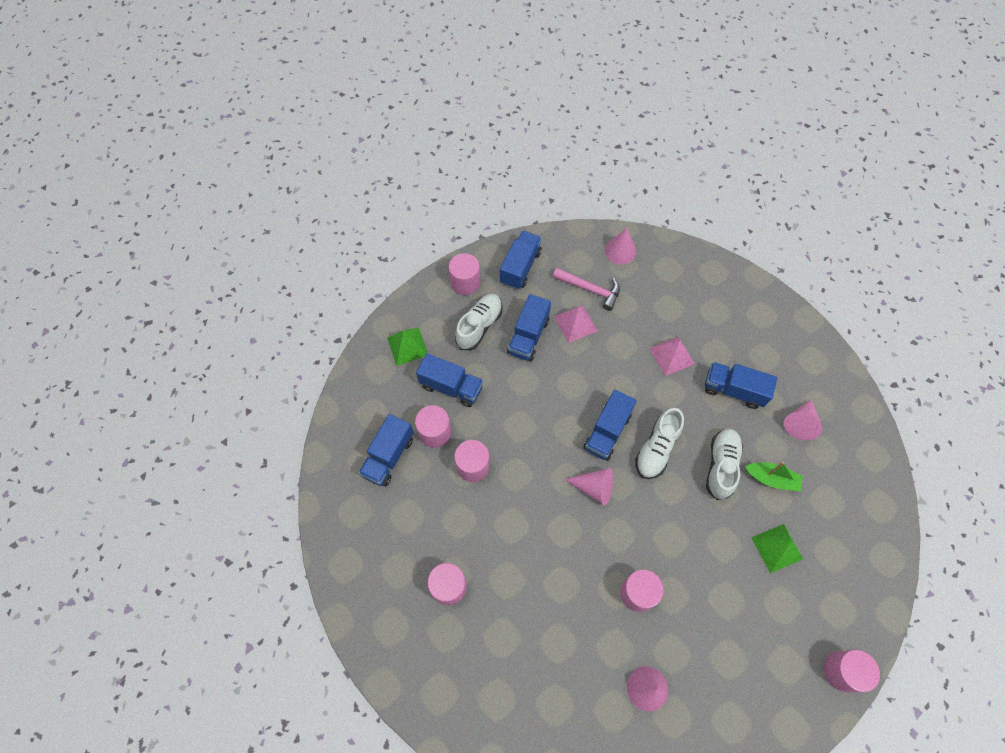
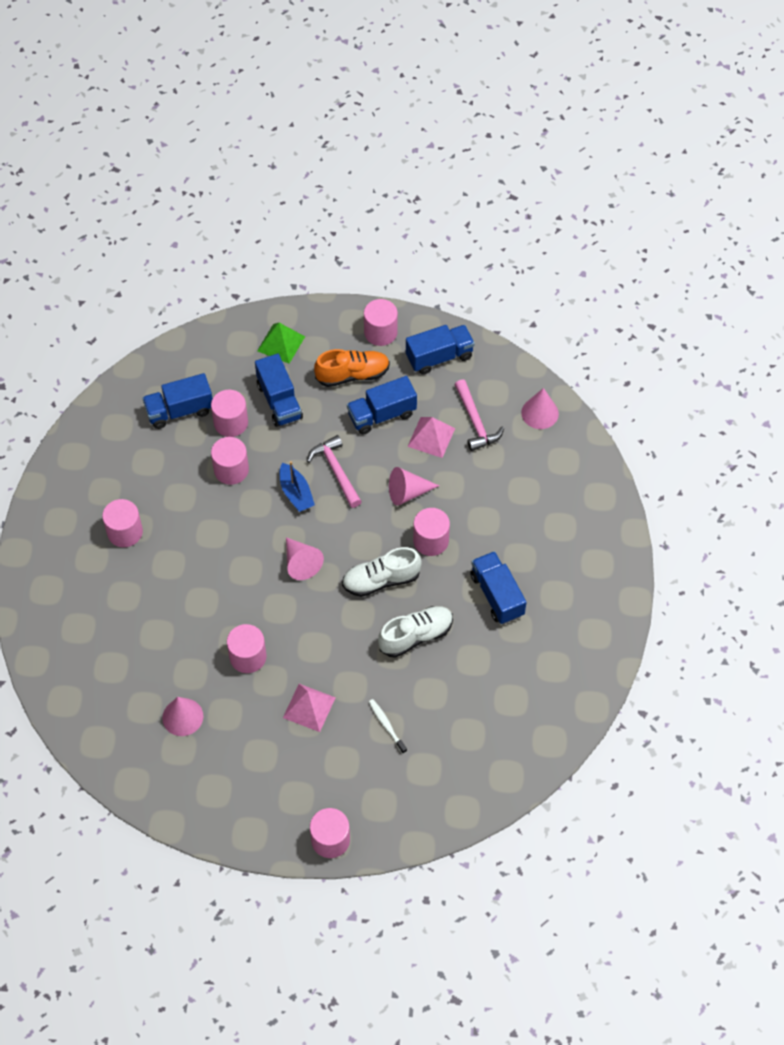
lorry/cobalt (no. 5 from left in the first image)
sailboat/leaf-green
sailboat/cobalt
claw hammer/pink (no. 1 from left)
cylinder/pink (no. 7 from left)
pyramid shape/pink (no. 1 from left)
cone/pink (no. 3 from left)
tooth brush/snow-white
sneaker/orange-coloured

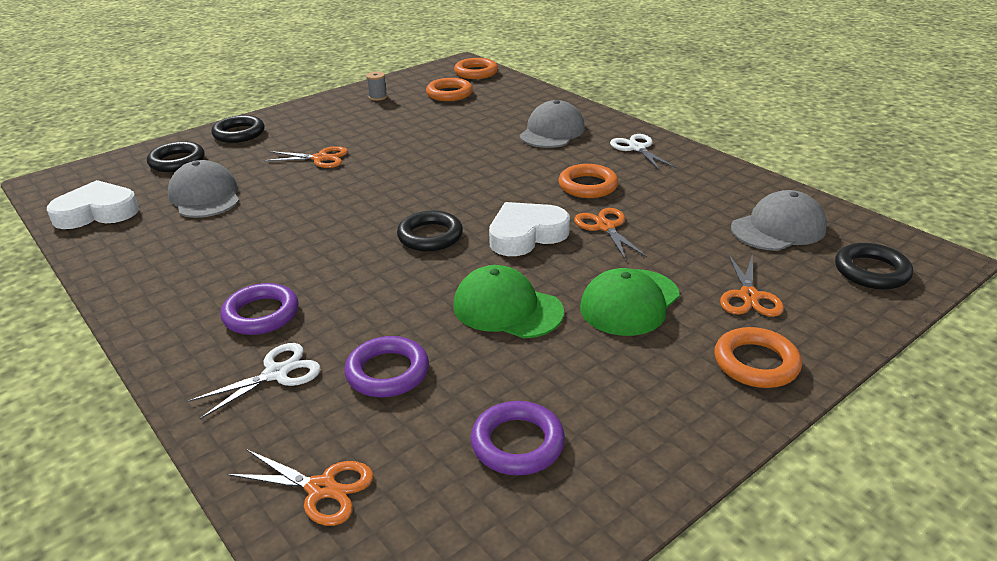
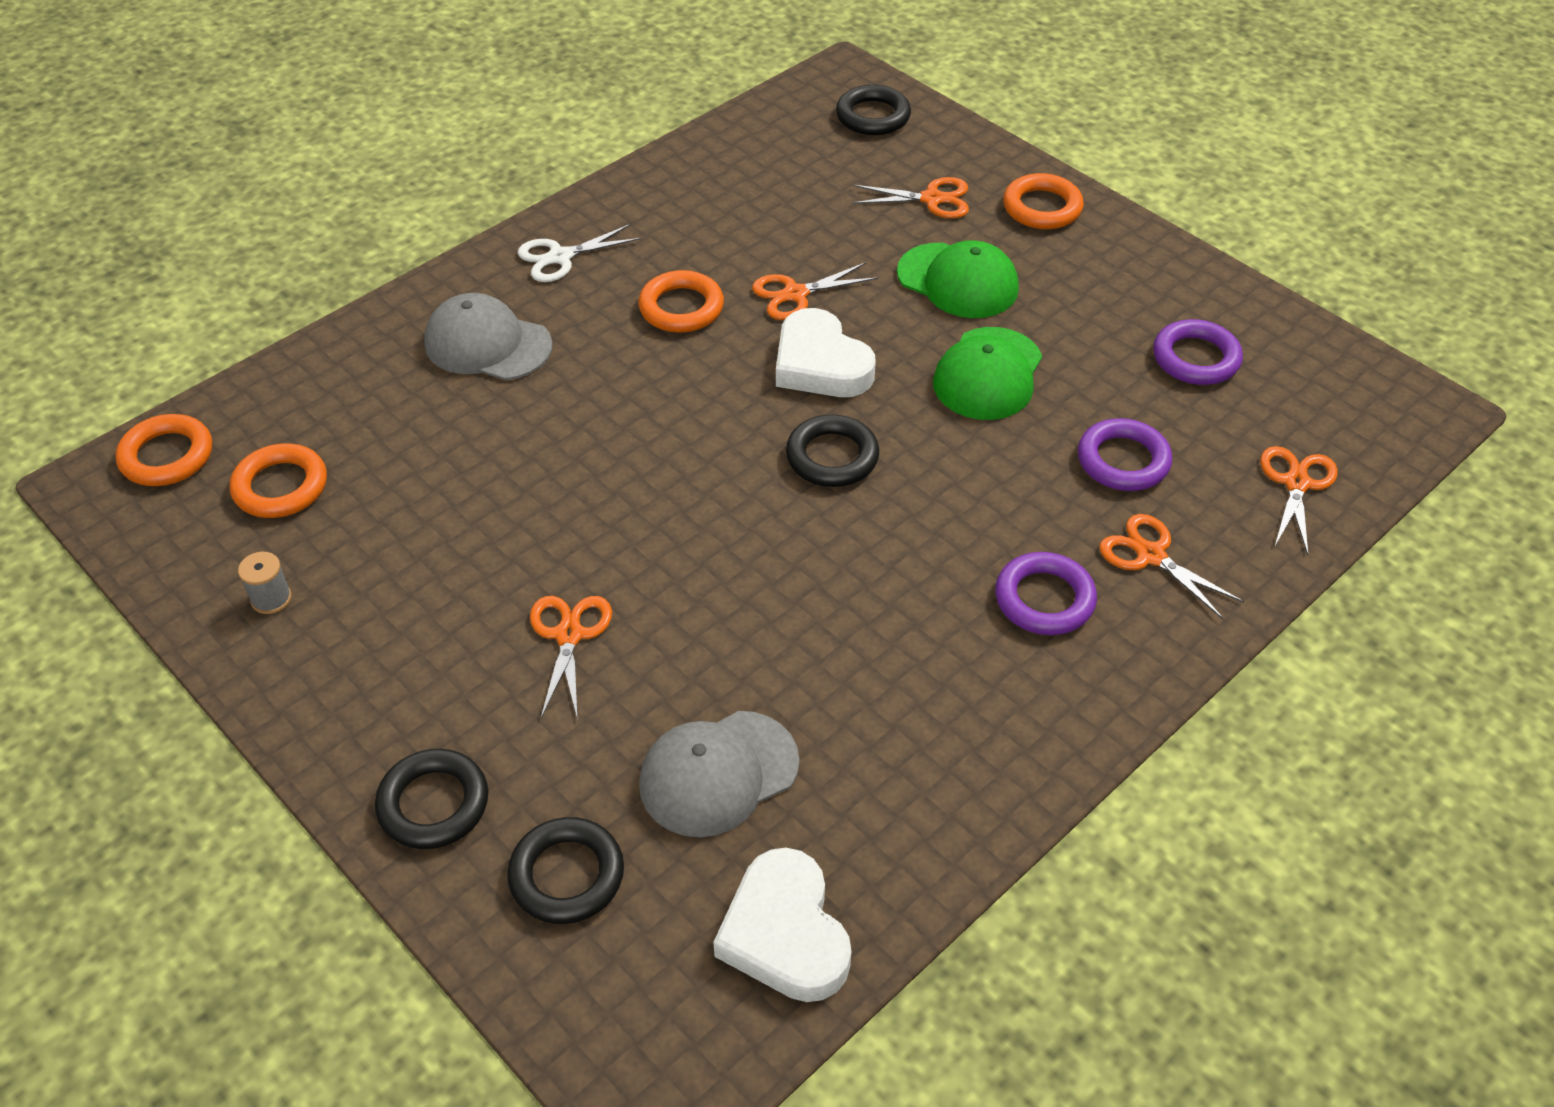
peaked cap/gray (no. 3 from left in the first image)
scissors/orange-coloured (no. 4 from left)

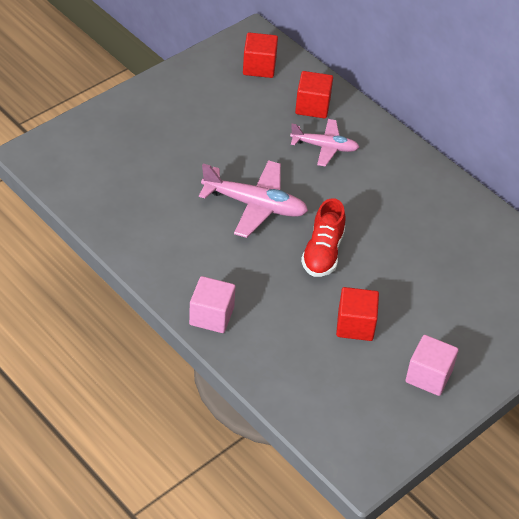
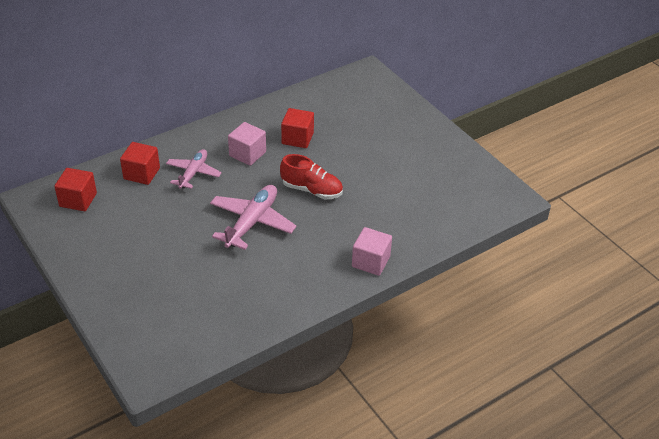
block/scarlet (no. 3 from left)
block/pink (no. 1 from left)

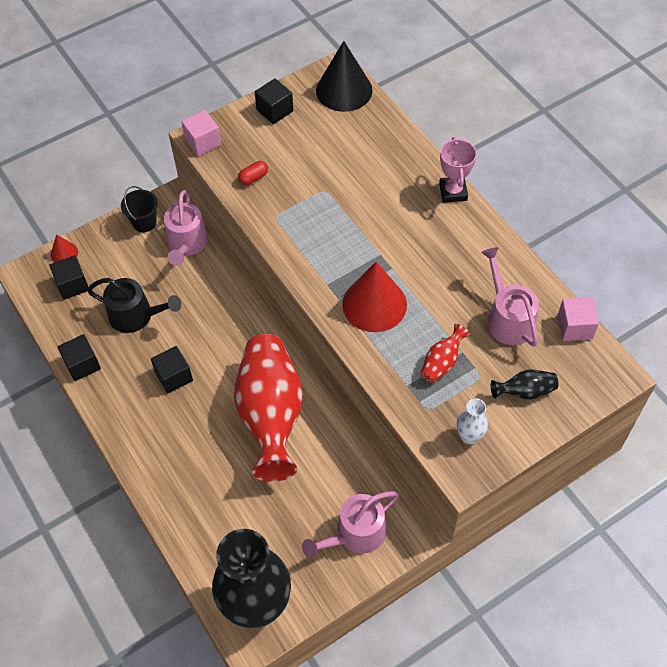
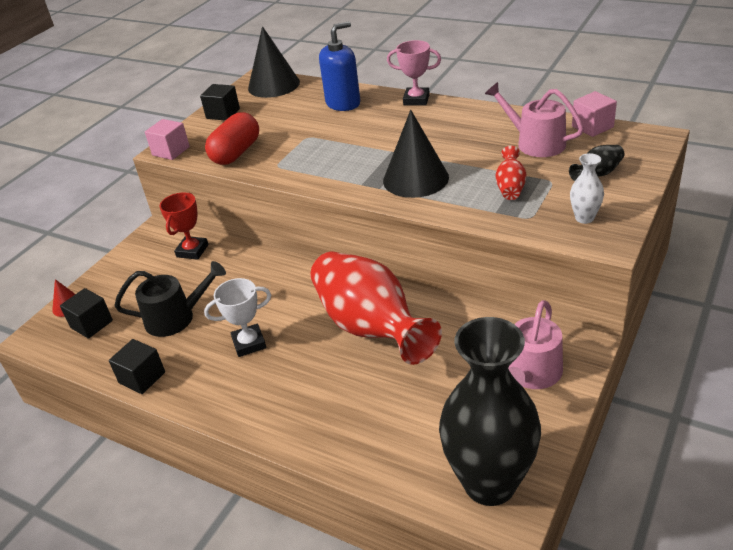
sand bucket/jet-black
soap pump/cobalt
award cup/snow-white
award cup/scarlet
cone/jet-black (no. 2 from left)
award cup/pink
capsule/scarlet

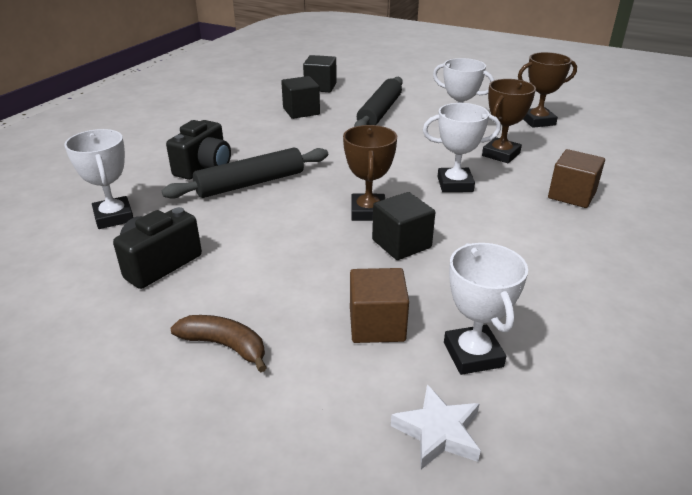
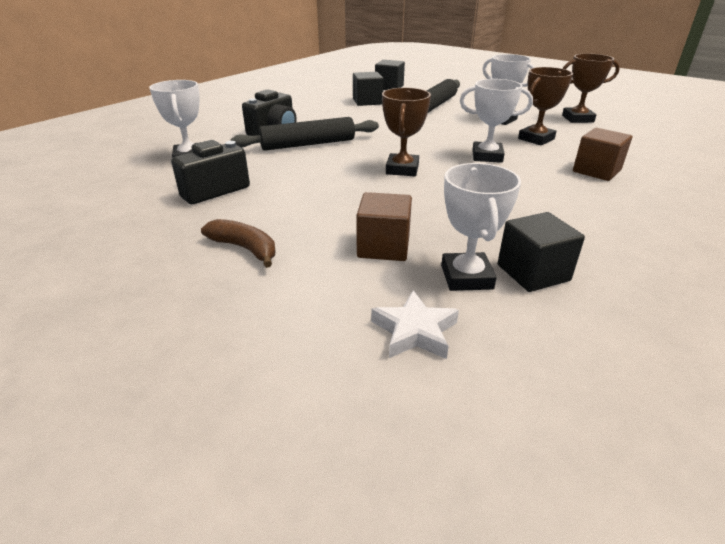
block/jet-black (no. 3 from left)

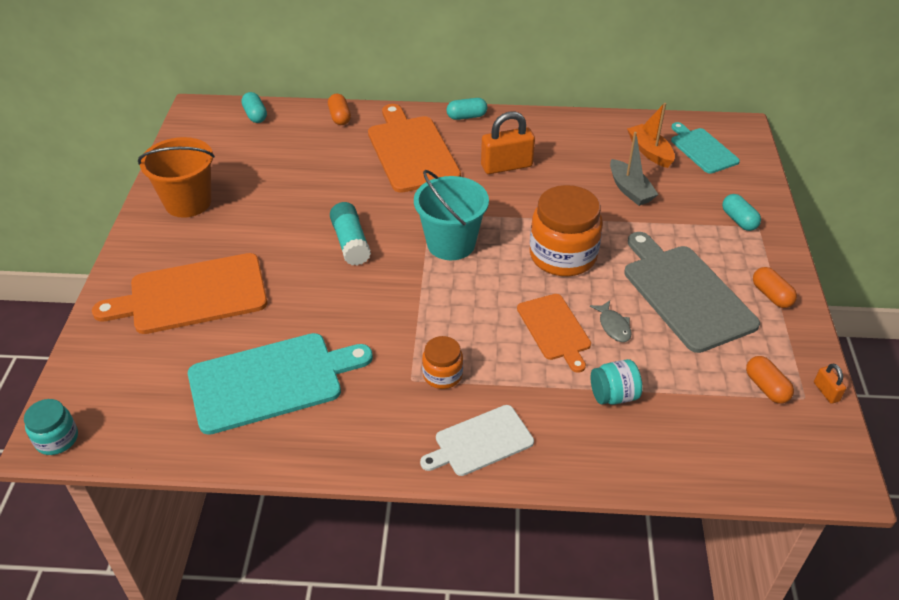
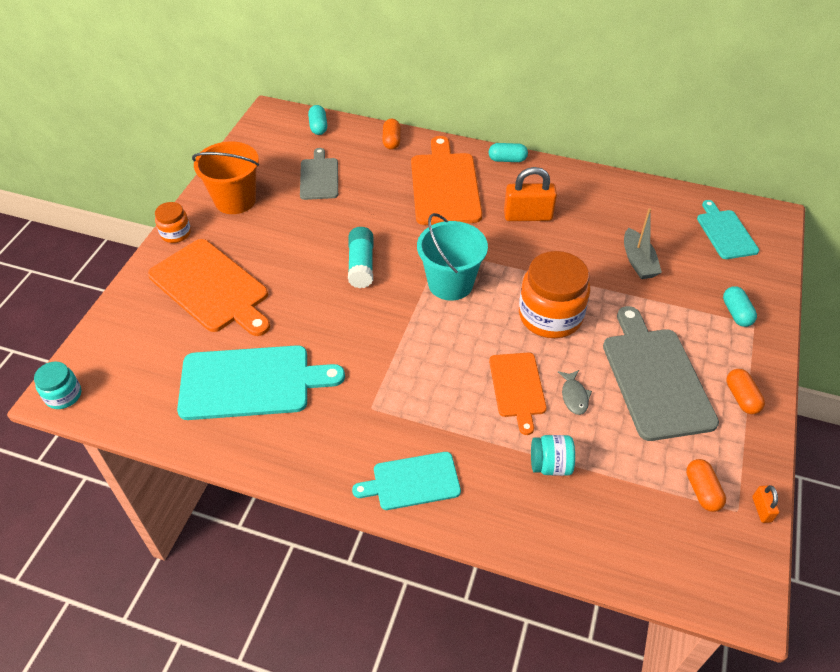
sailboat/orange-coloured
cutting board/gray (no. 1 from left)
preserve jar/orange-coloured (no. 1 from left)
cutting board/aqua (no. 2 from left)
cutting board/orange-coloured (no. 1 from left)

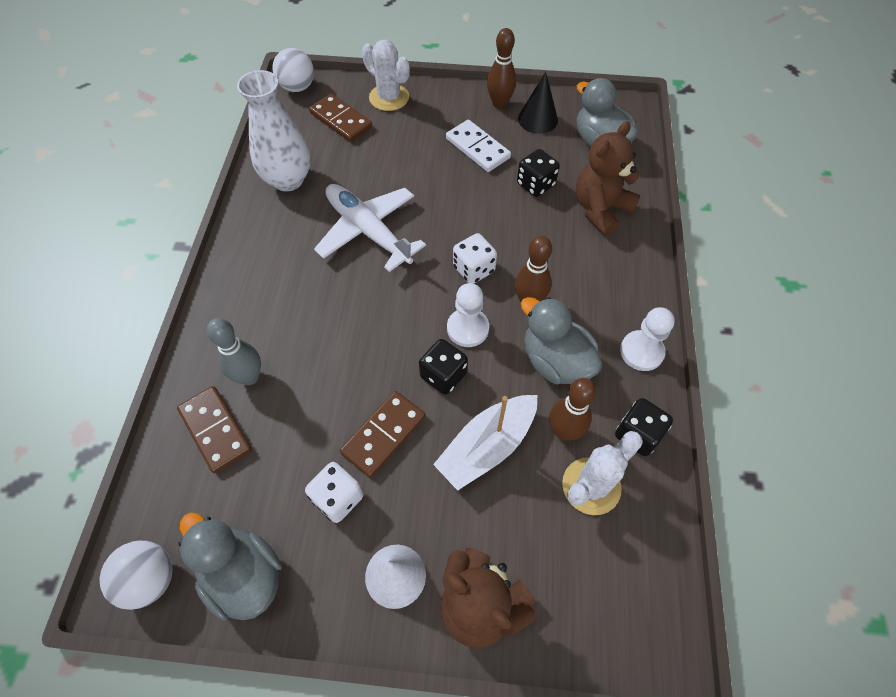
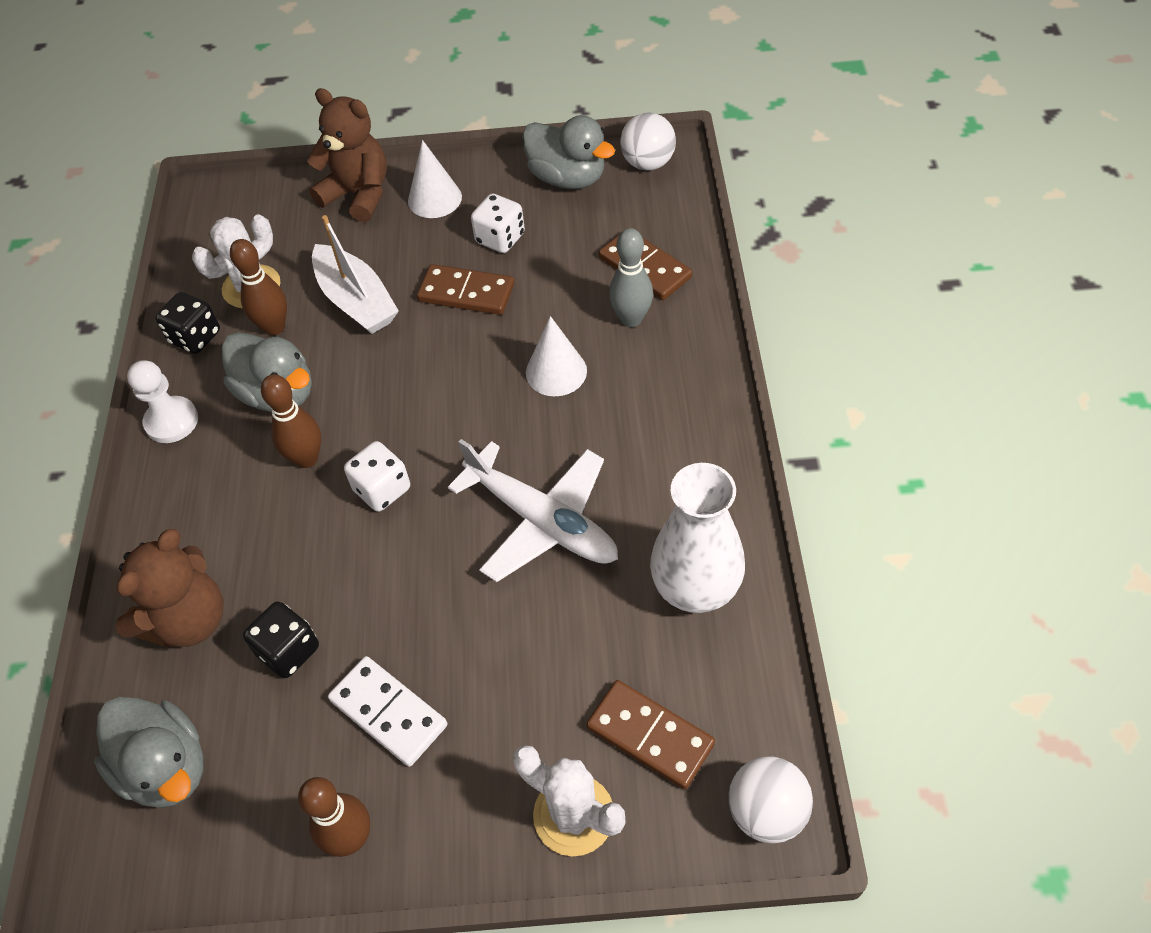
game die/jet-black (no. 1 from left in the first image)
game pawn/snow-white (no. 1 from left in the first image)
cone/jet-black
cone/snow-white (no. 2 from left)
domino/russet (no. 1 from left)
sailboat/snow-white

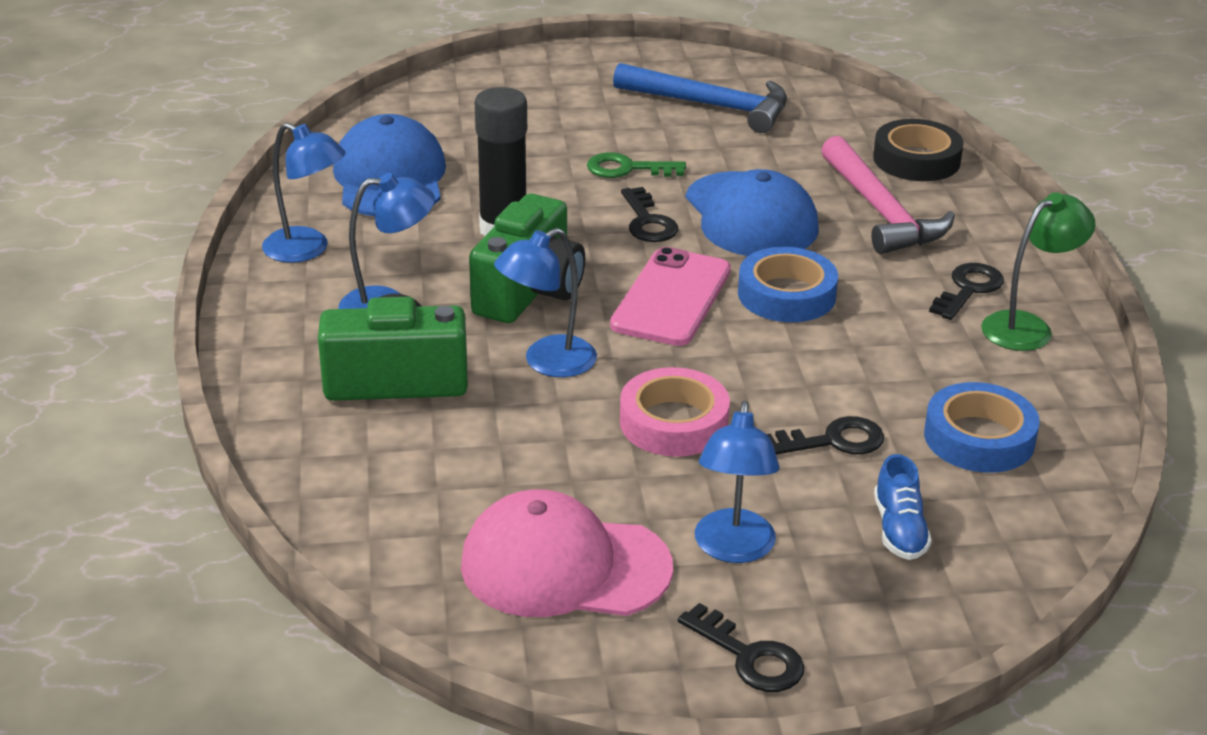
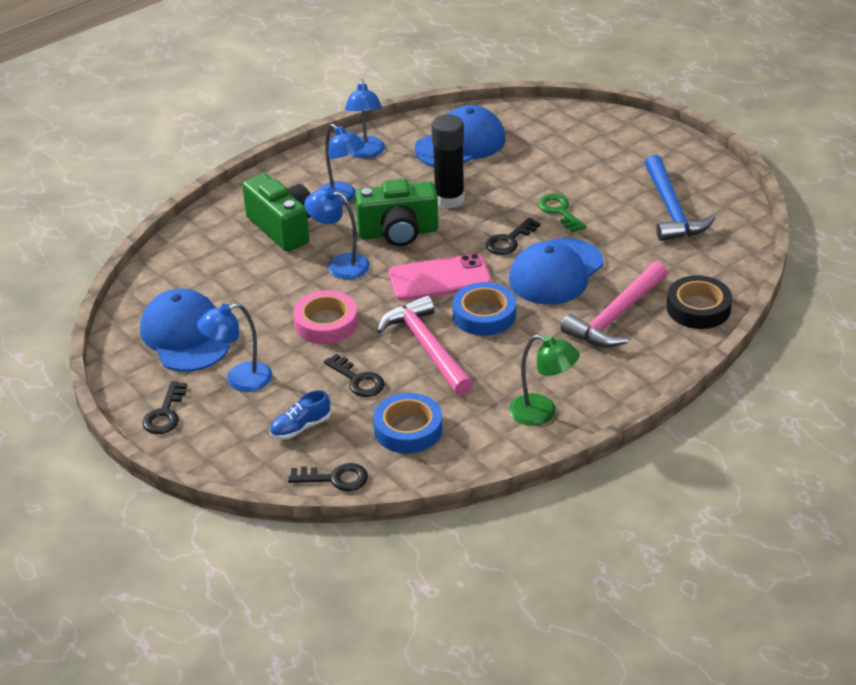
claw hammer/pink (no. 1 from left)
door key/jet-black (no. 2 from left)
peaked cap/cobalt (no. 1 from left)

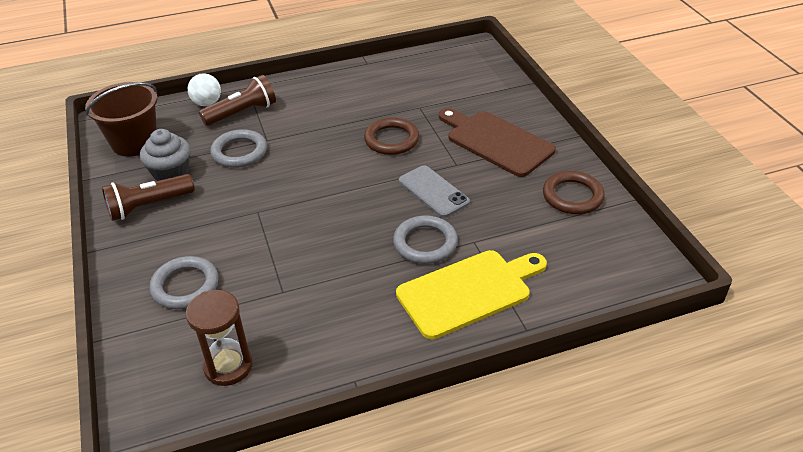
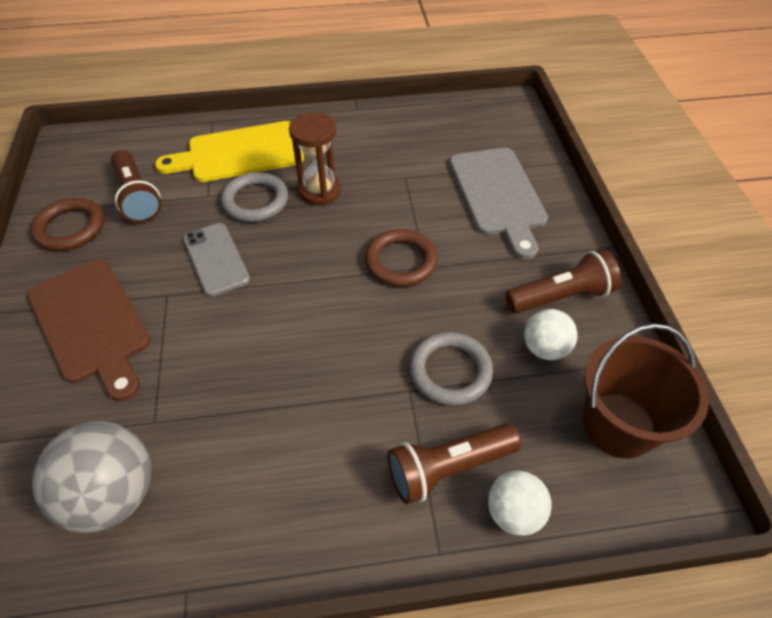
play ball/gray
pocket torch/russet (no. 1 from left)
hourglass/russet
torus/russet (no. 2 from left)
play ball/snow-white (no. 2 from left)
cutting board/gray

